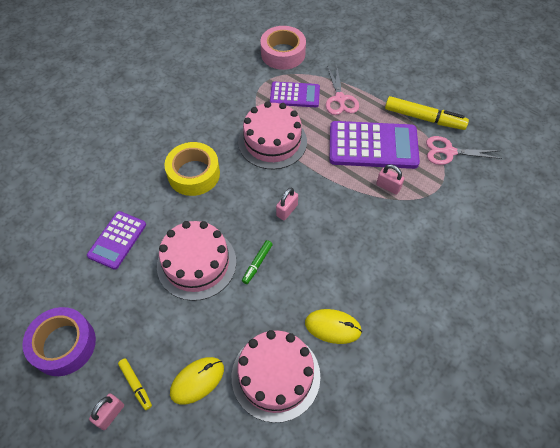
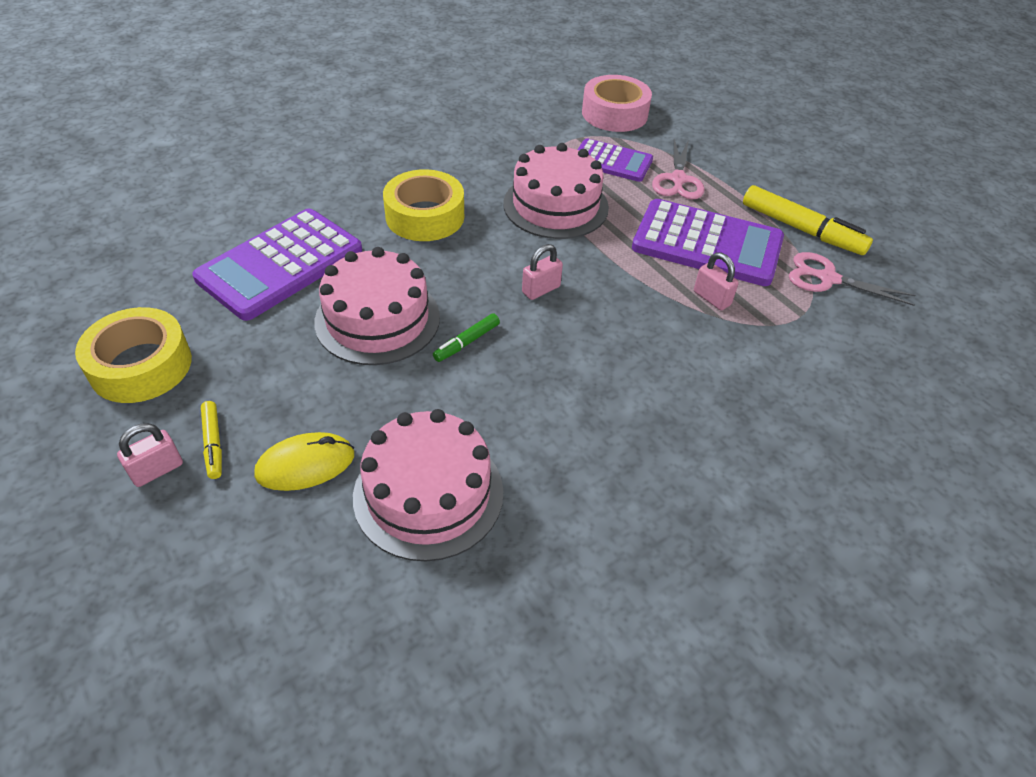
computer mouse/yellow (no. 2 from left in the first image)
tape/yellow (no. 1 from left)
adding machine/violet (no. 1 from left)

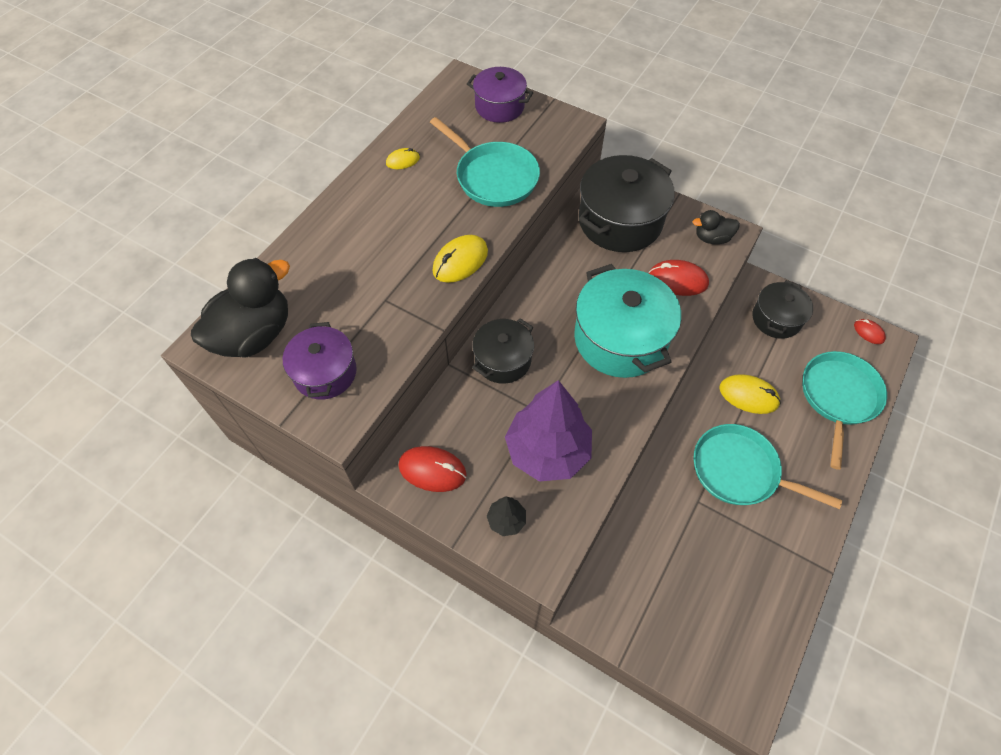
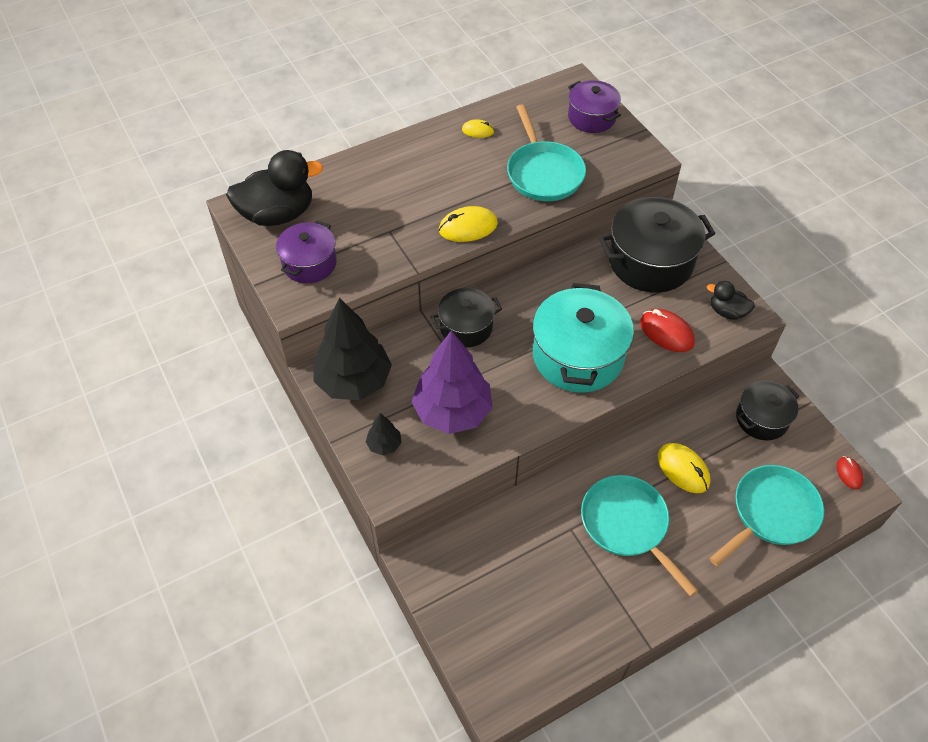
toy tree/jet-black (no. 1 from left)

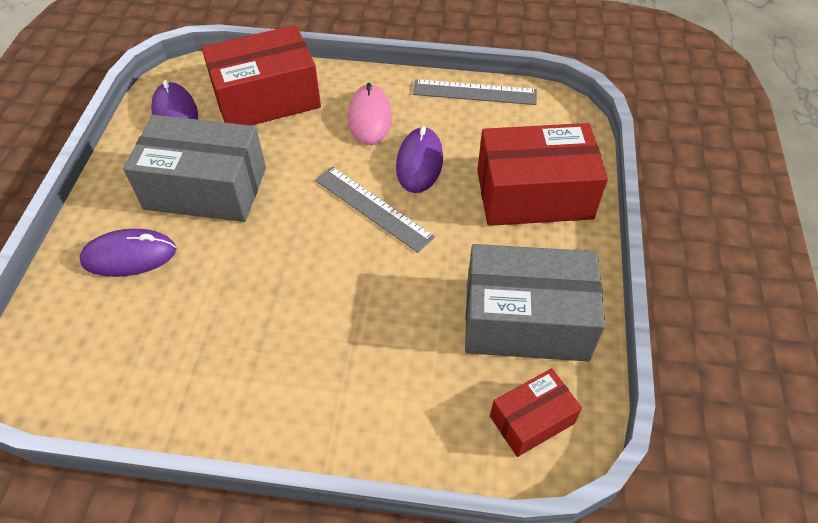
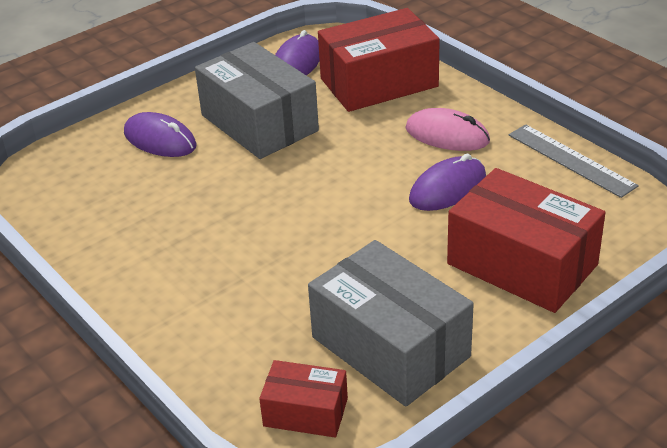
measuring stick/gray (no. 1 from left in the first image)
box/scarlet (no. 2 from left)
computer mouse/pink

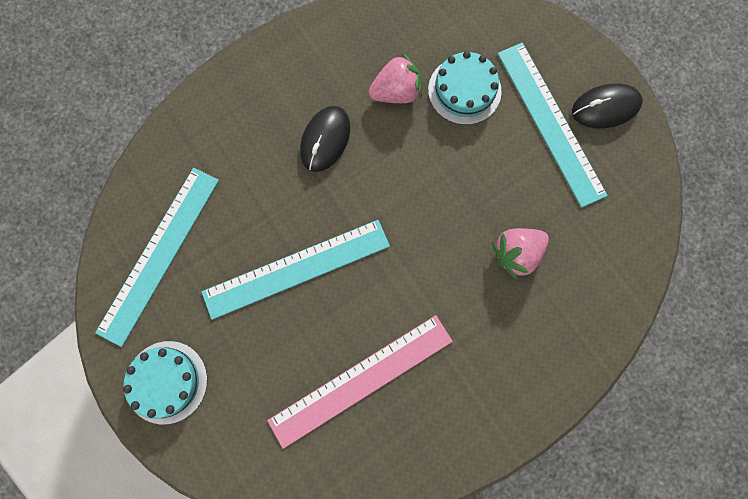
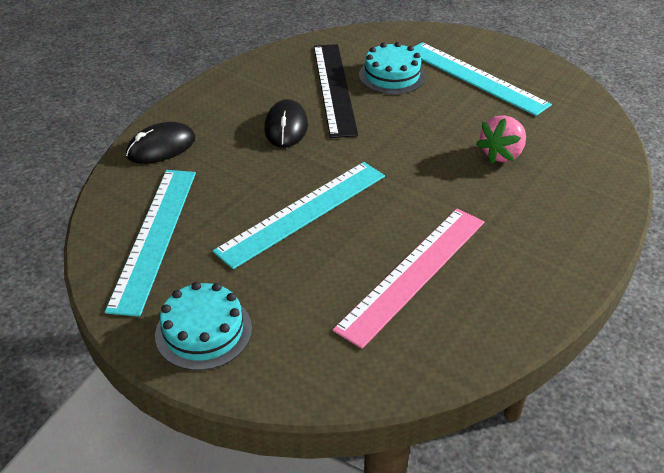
computer mouse/jet-black (no. 1 from left)
measuring stick/jet-black

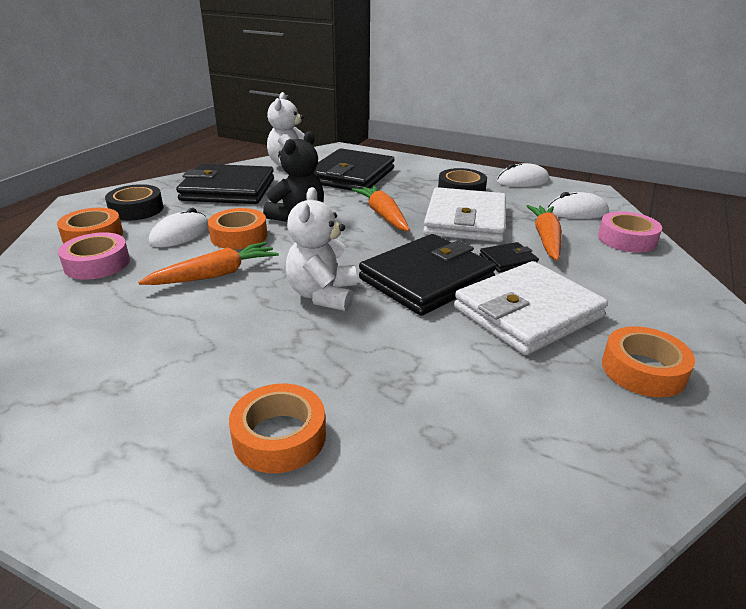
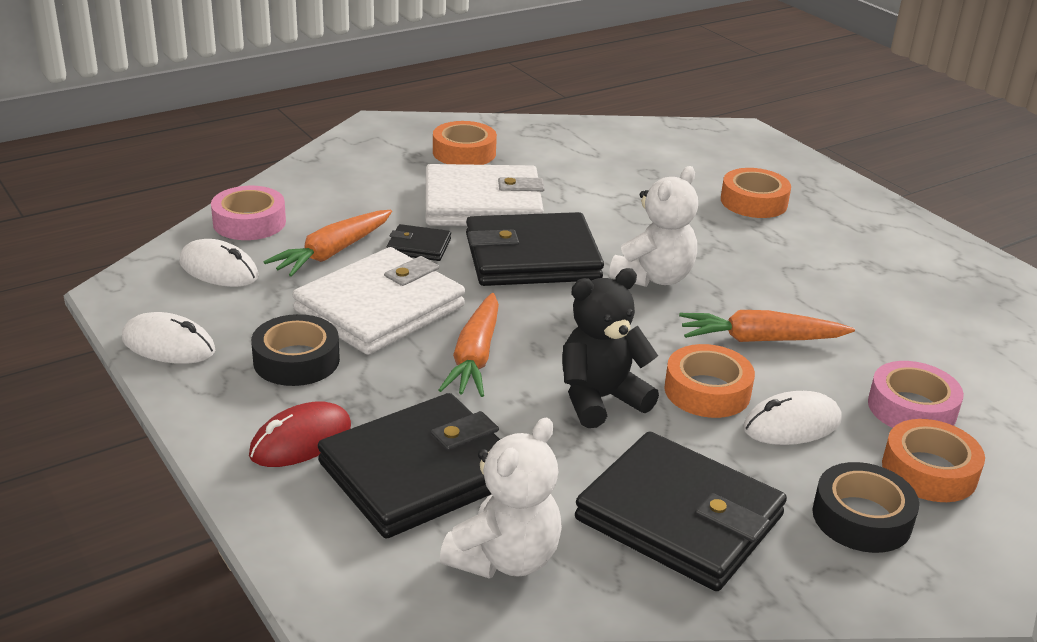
computer mouse/scarlet

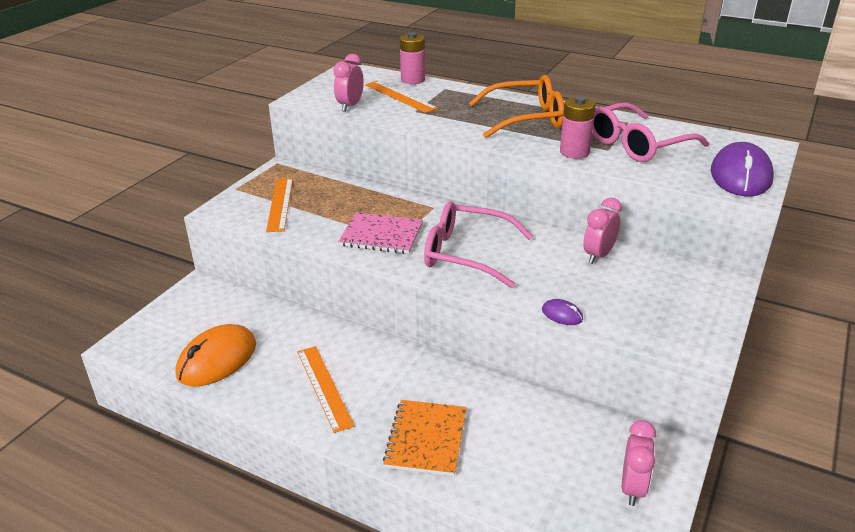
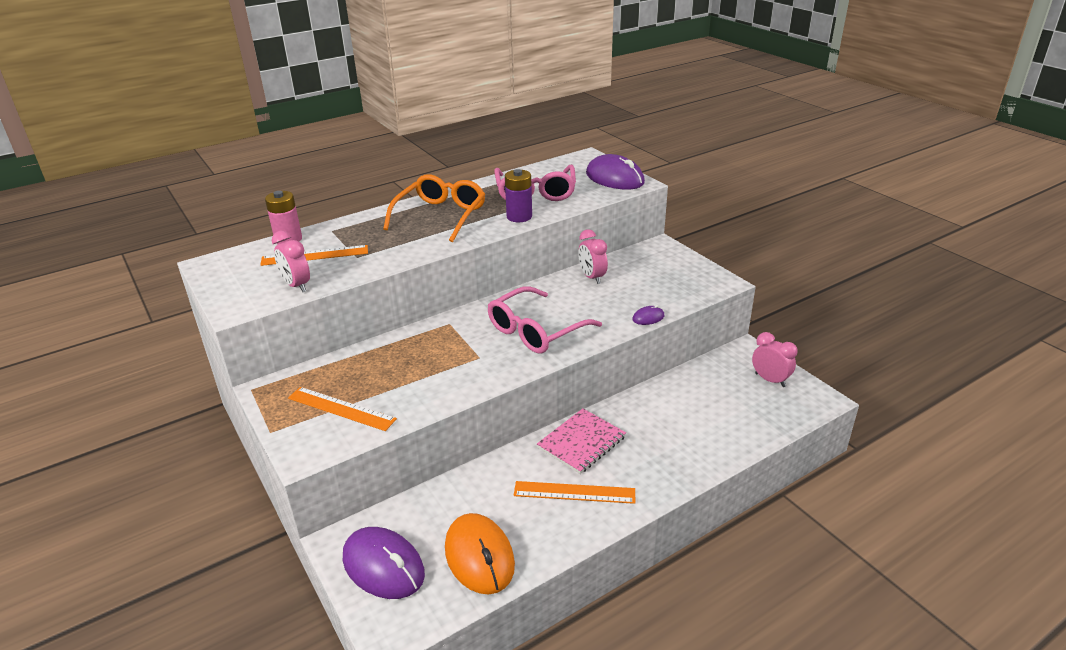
notebook/orange-coloured
computer mouse/violet (no. 1 from left)
notebook/pink
battery/violet

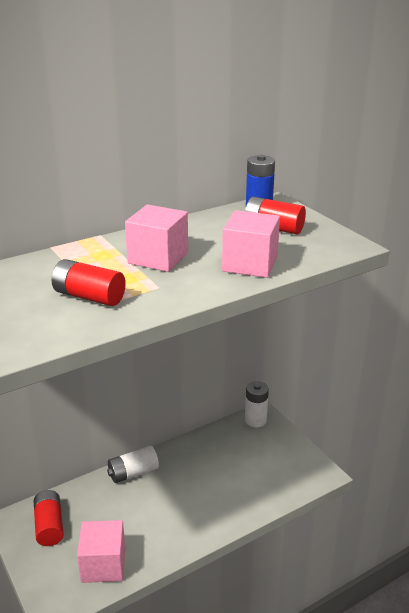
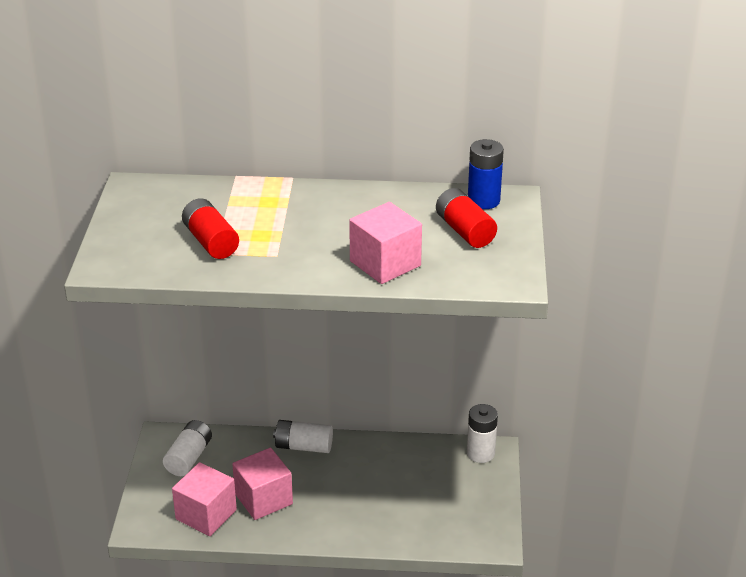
block/pink (no. 2 from left)
battery/snow-white (no. 1 from left)

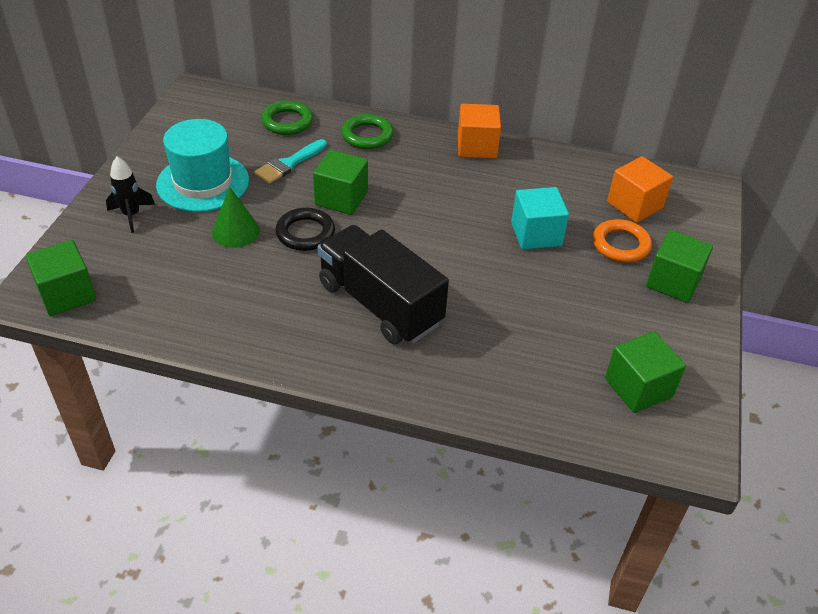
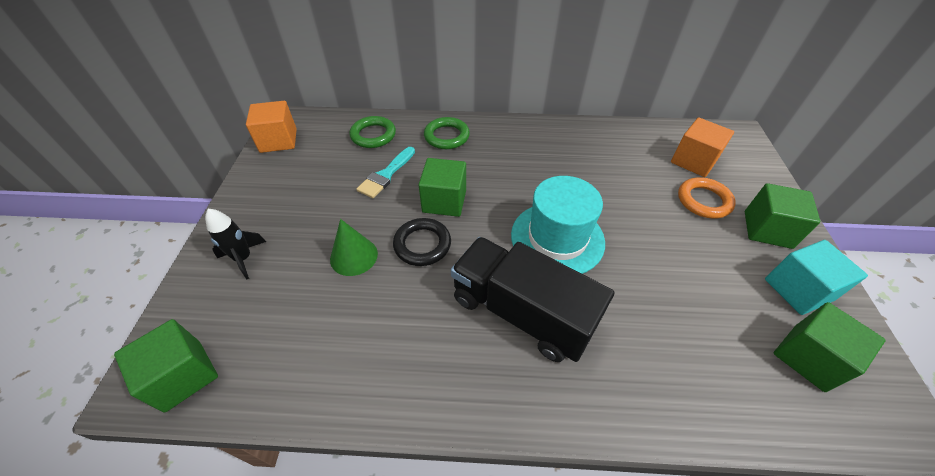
top hat/aqua
block/orange-coloured (no. 1 from left)
block/aqua

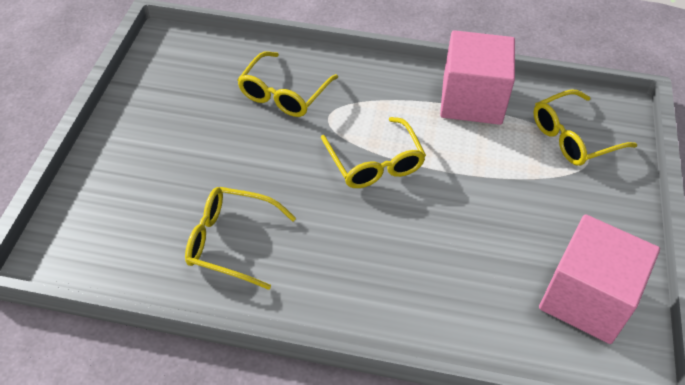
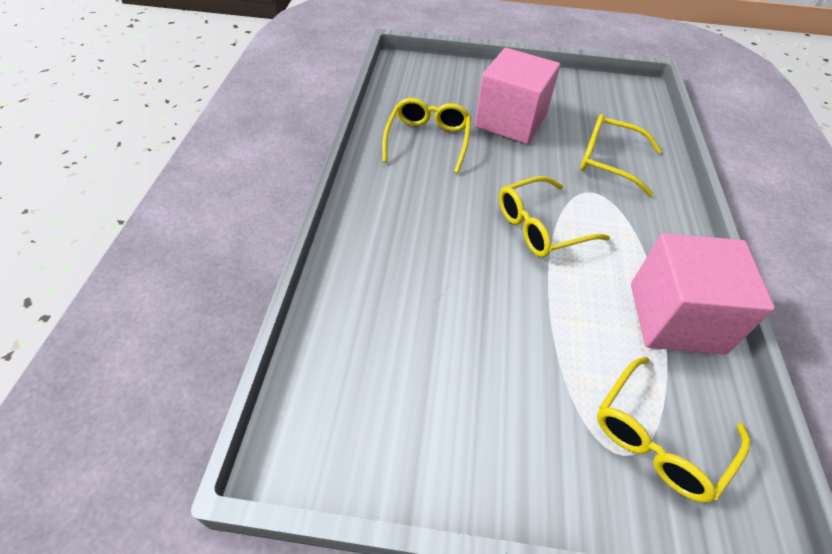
block/pink (no. 1 from left)
eyeglasses/yellow (no. 4 from left)

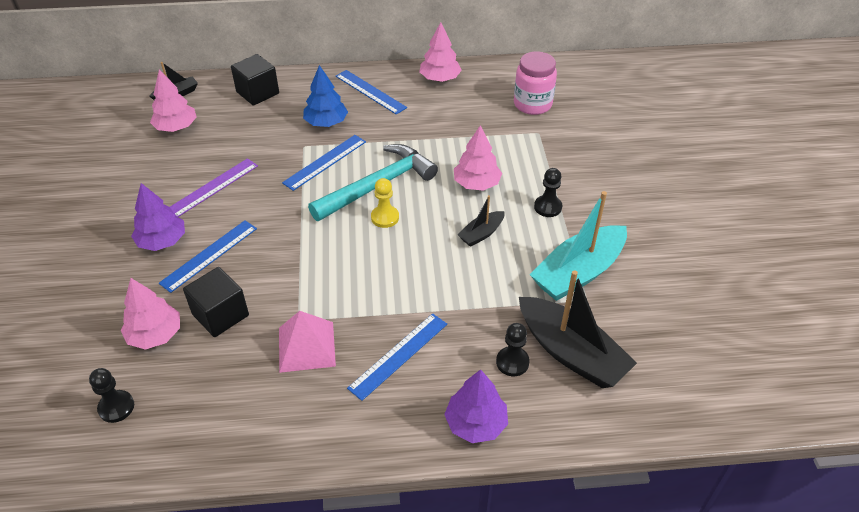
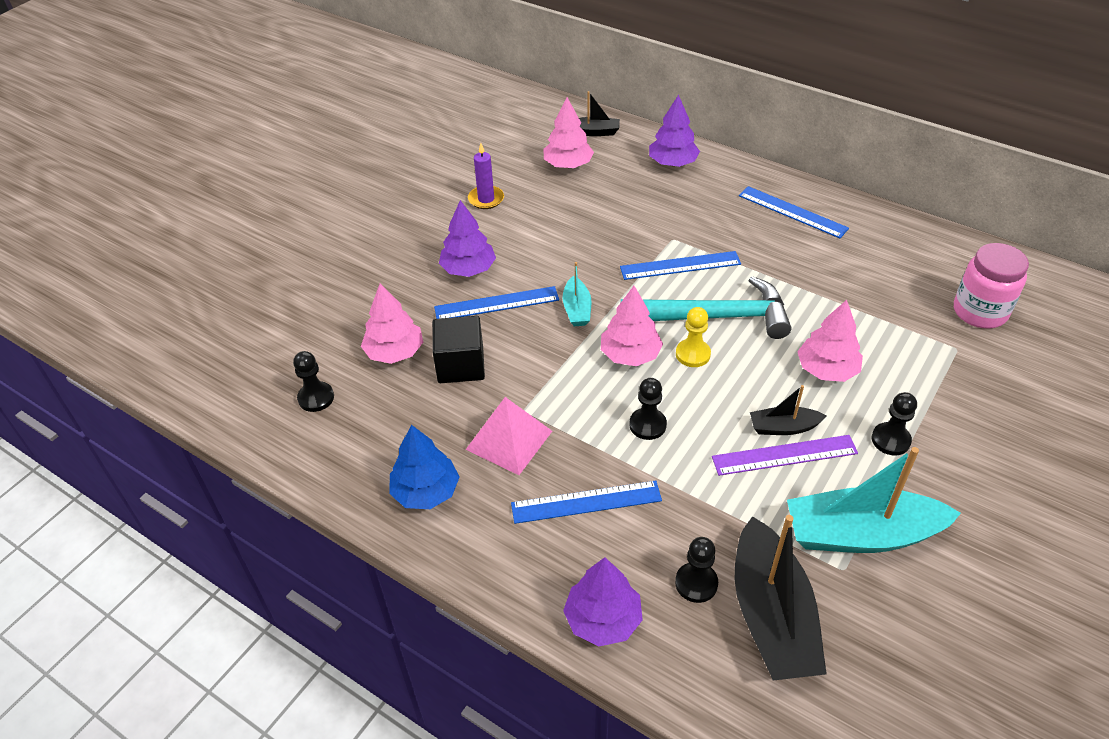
candle/violet
sailboat/aqua (no. 1 from left)
game pawn/jet-black (no. 2 from left)
measuring stick/violet
toy tree/cobalt
toy tree/pink (no. 3 from left)
toy tree/violet (no. 3 from left)
measuring stick/cobalt (no. 4 from left)

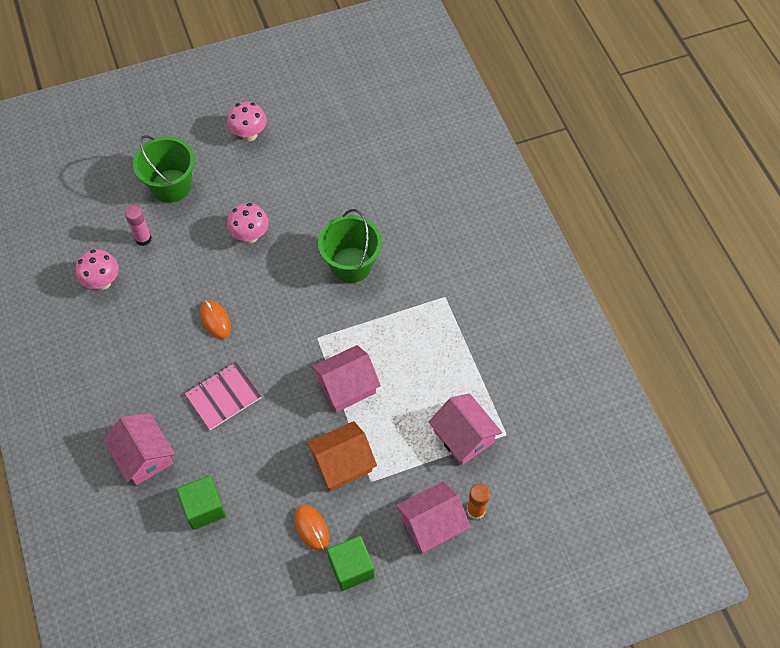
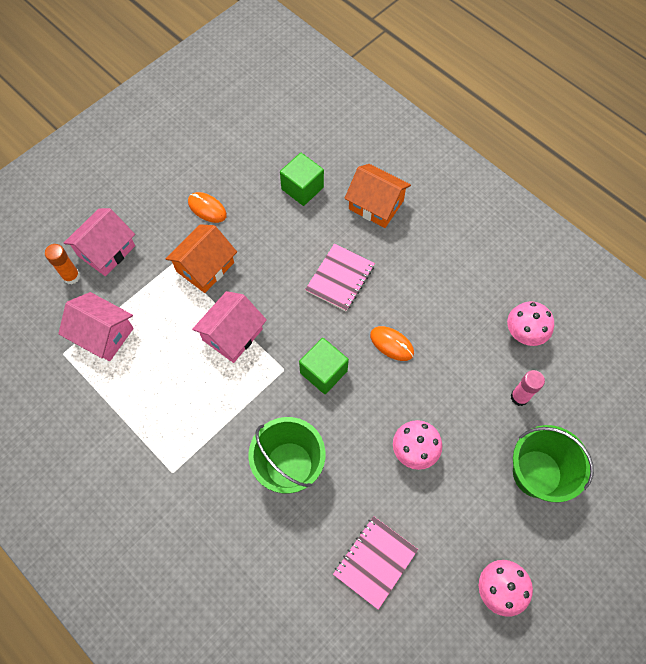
notebook/pink (no. 2 from left)
block/leaf-green (no. 2 from left)
toy house/orange-coloured (no. 2 from left)

